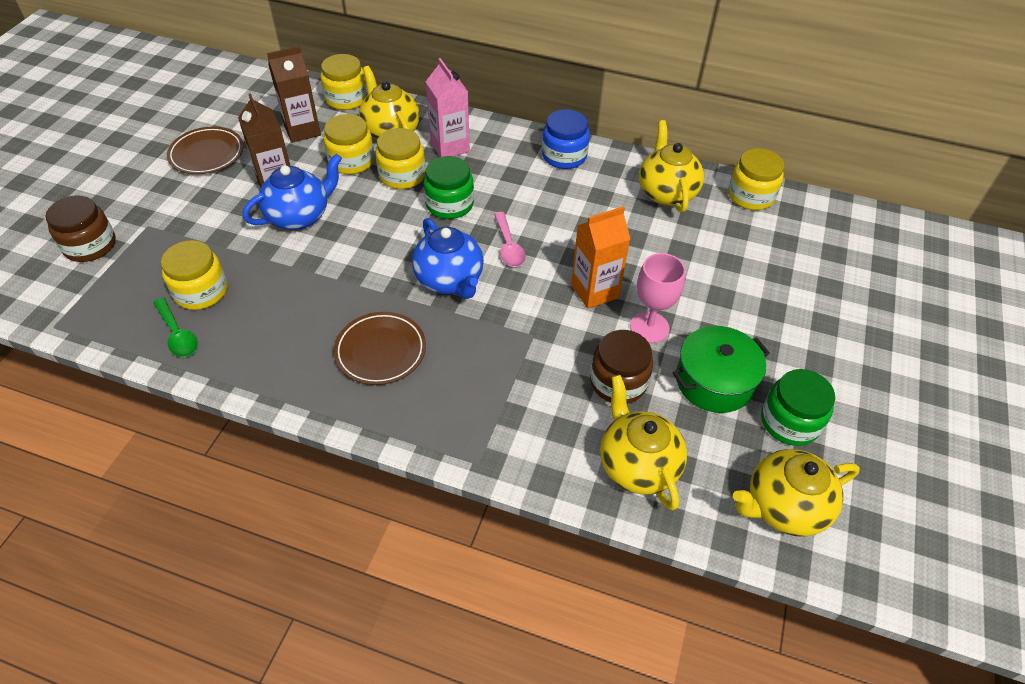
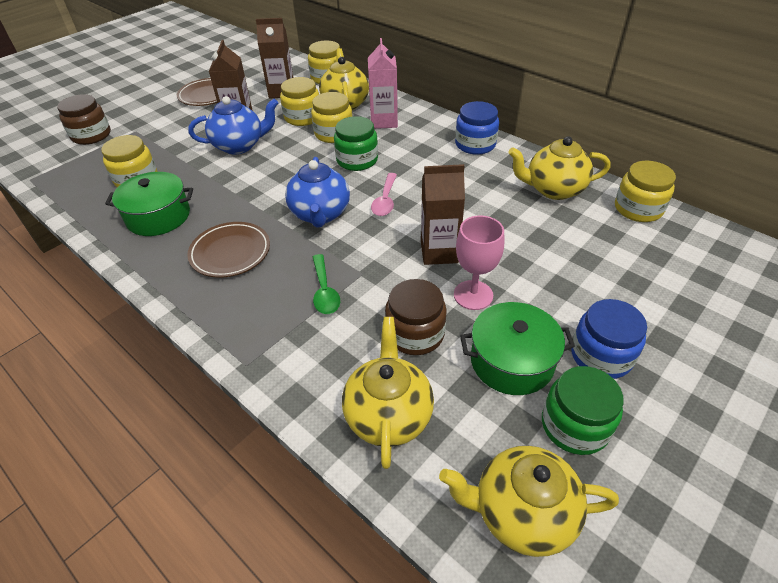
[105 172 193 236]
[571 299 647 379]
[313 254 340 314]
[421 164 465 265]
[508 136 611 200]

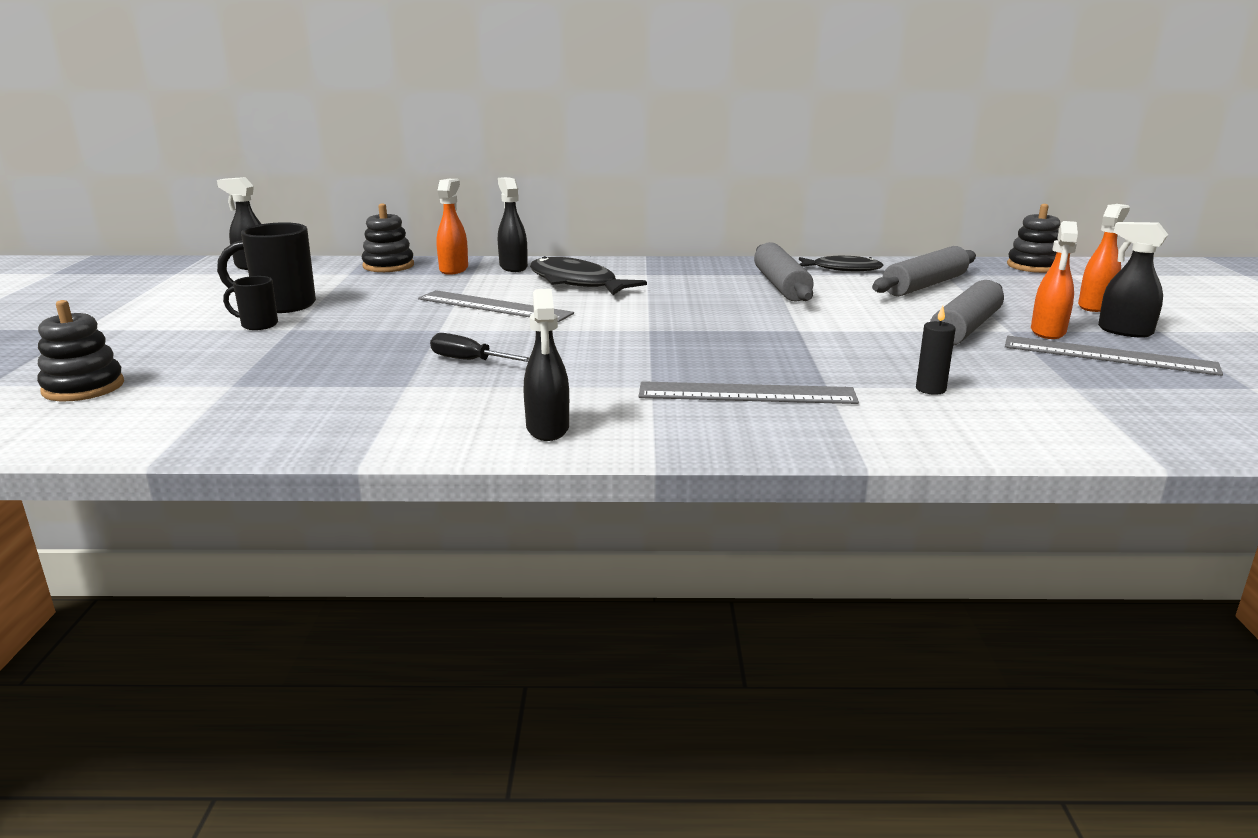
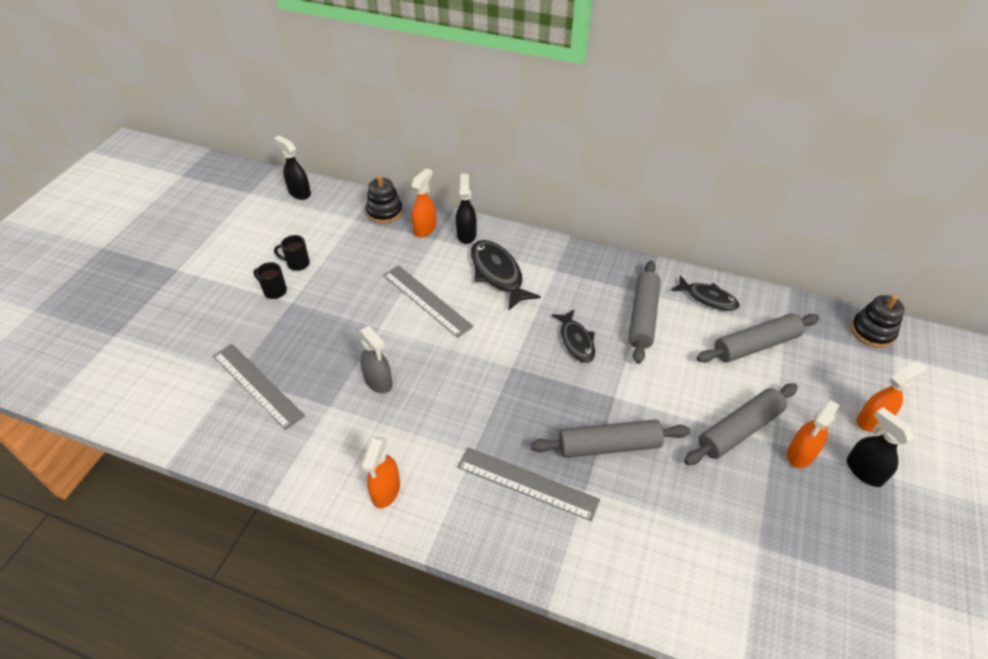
[37 300 124 401] (first image)
[916 306 956 395] (first image)
[530 419 690 458]
[551 309 595 363]
[213 344 305 430]
[359 326 392 394]
[362 436 400 508]
[274 235 310 271]

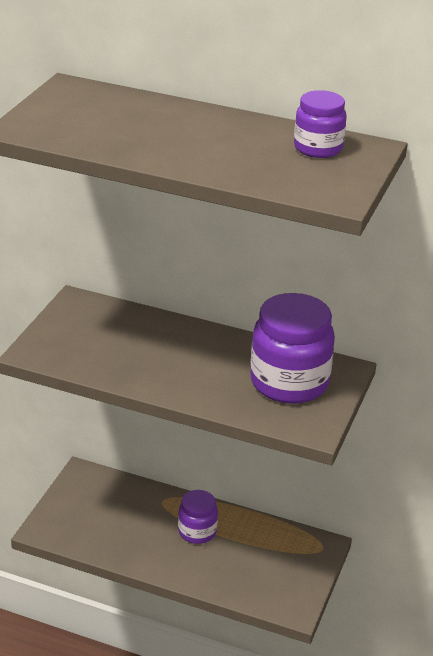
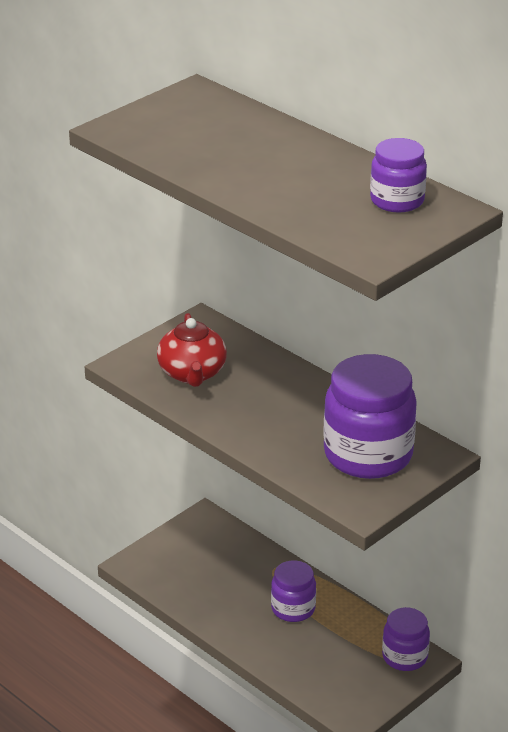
[157 313 227 387]
[382 607 430 671]

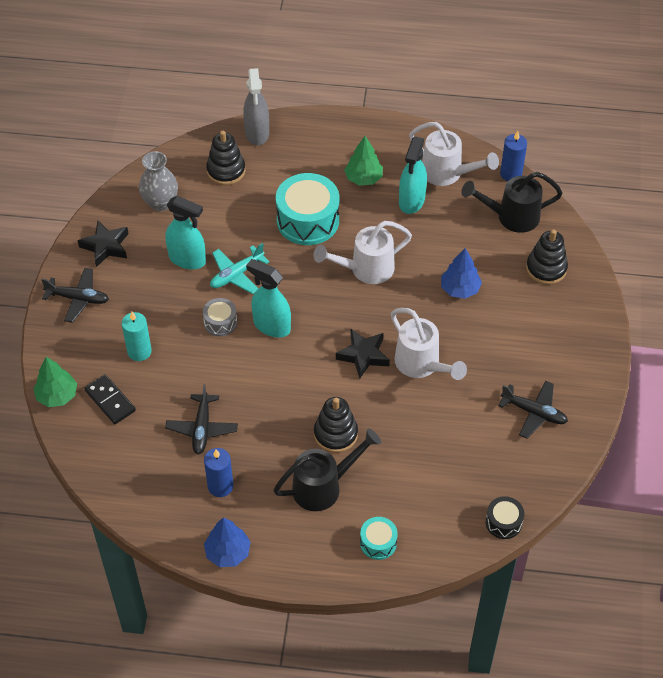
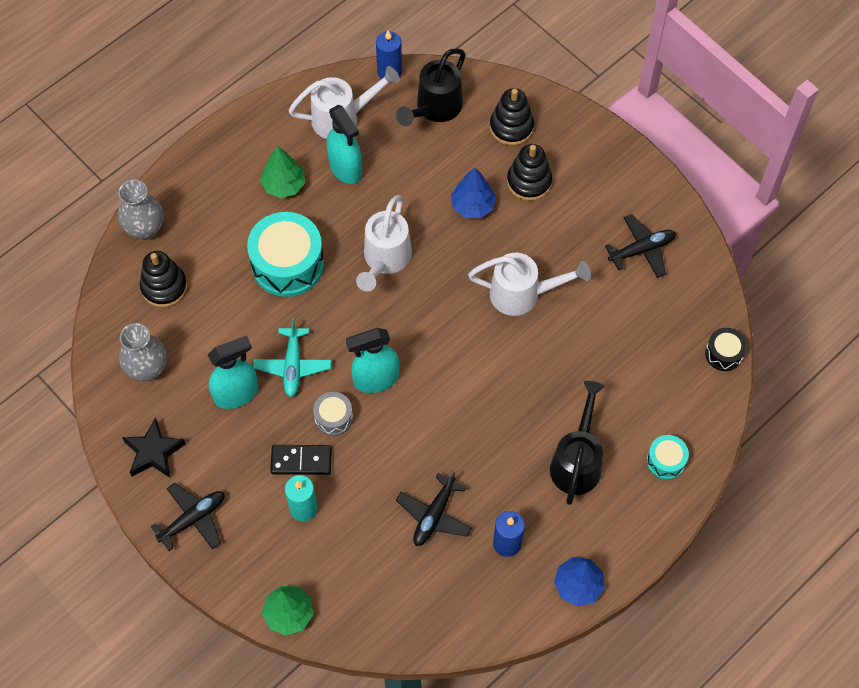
[336 329 390 379] (first image)
[270 445 332 475]
[507 144 552 201]
[118 180 164 240]
[396 471 472 546]

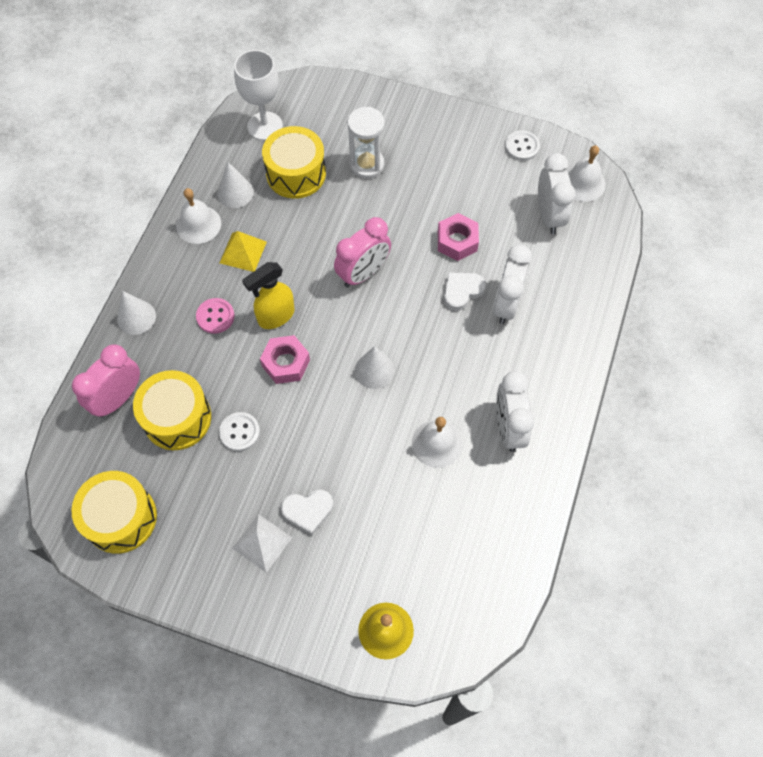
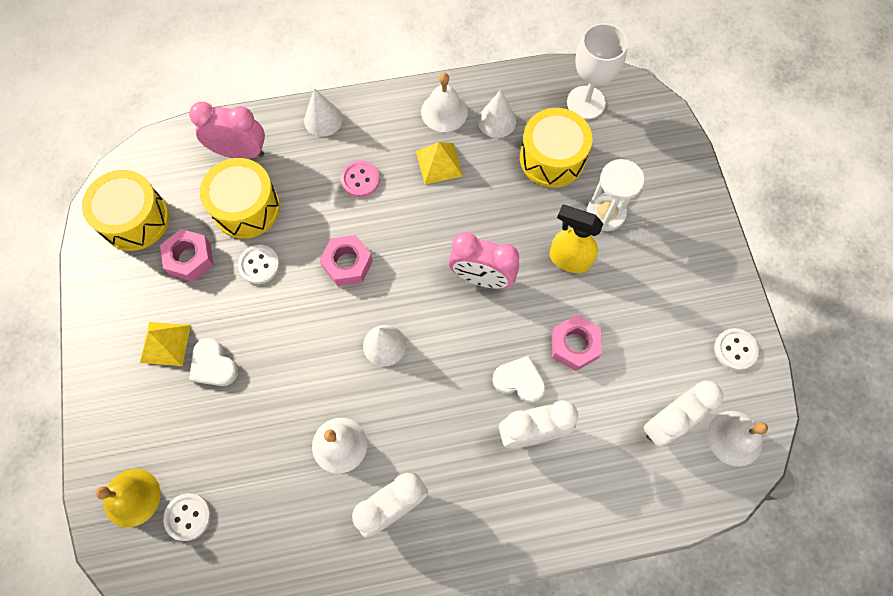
[160 229 214 282]
[163 493 211 541]
[549 205 603 273]
[140 322 191 366]

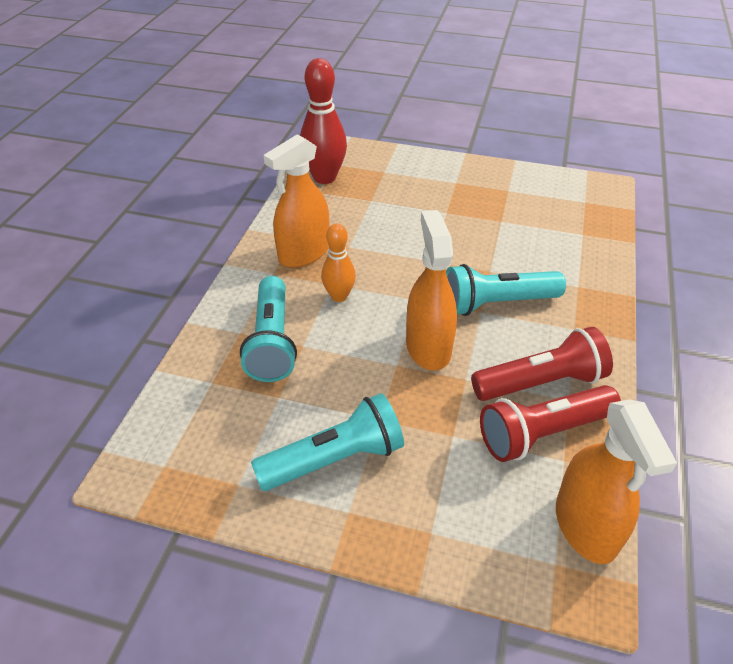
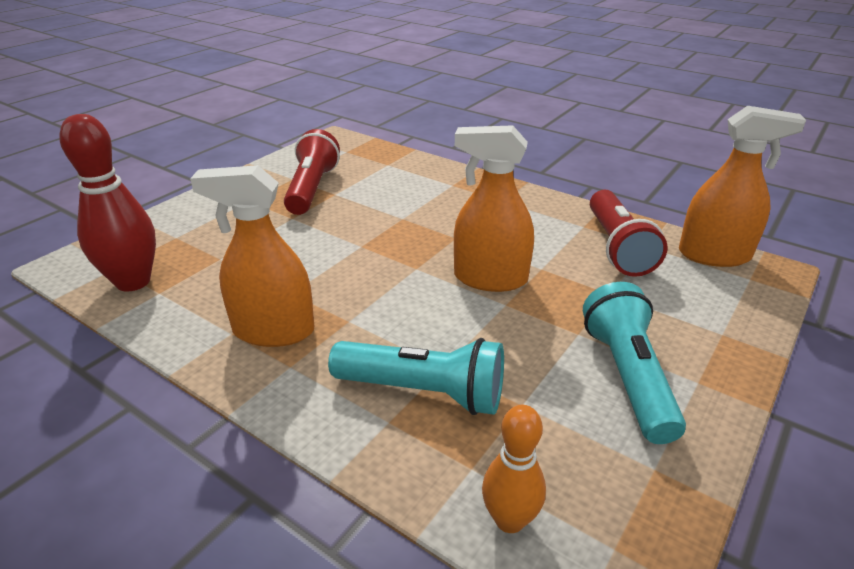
[446 264 566 316] (first image)
[482 405 546 533]
[284 129 340 215]
[190 165 314 347]

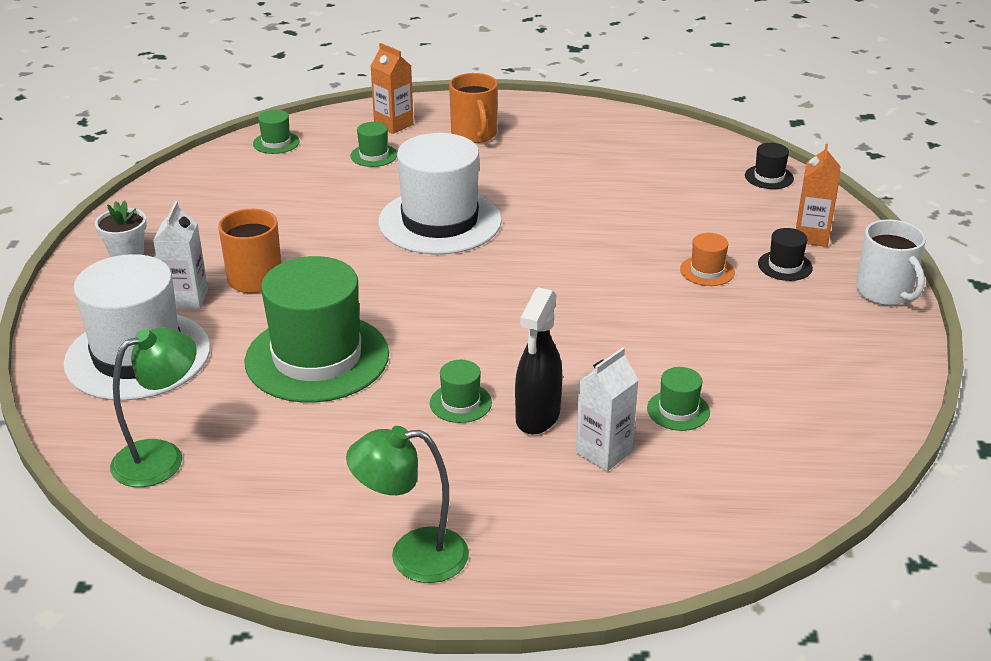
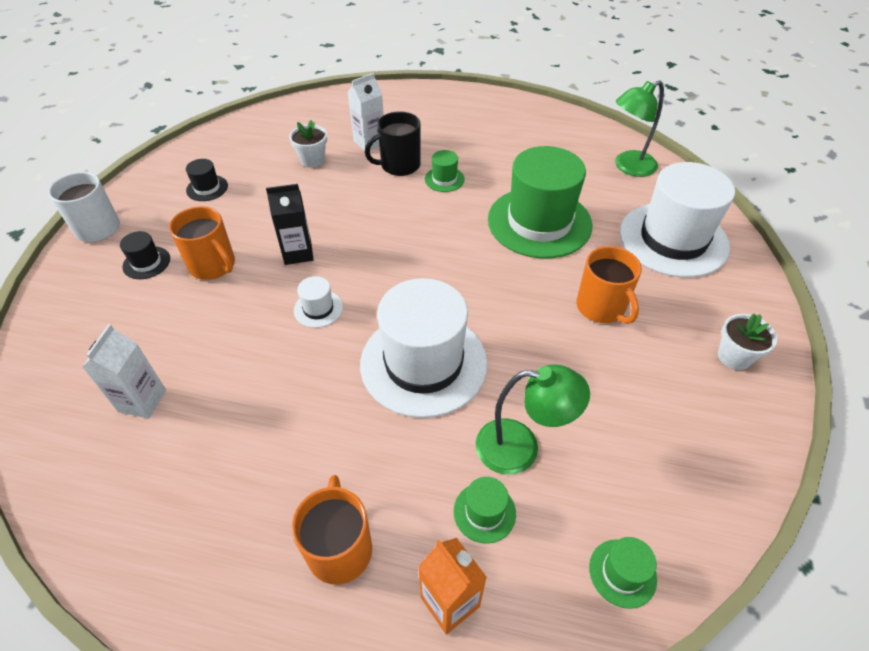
[796 144 841 247] (first image)
[266 184 313 265]
[294 276 343 328]
[82 324 166 419]
[476 364 590 475]
[186 159 228 201]
[365 111 421 176]
[289 120 327 168]
[169 206 235 280]

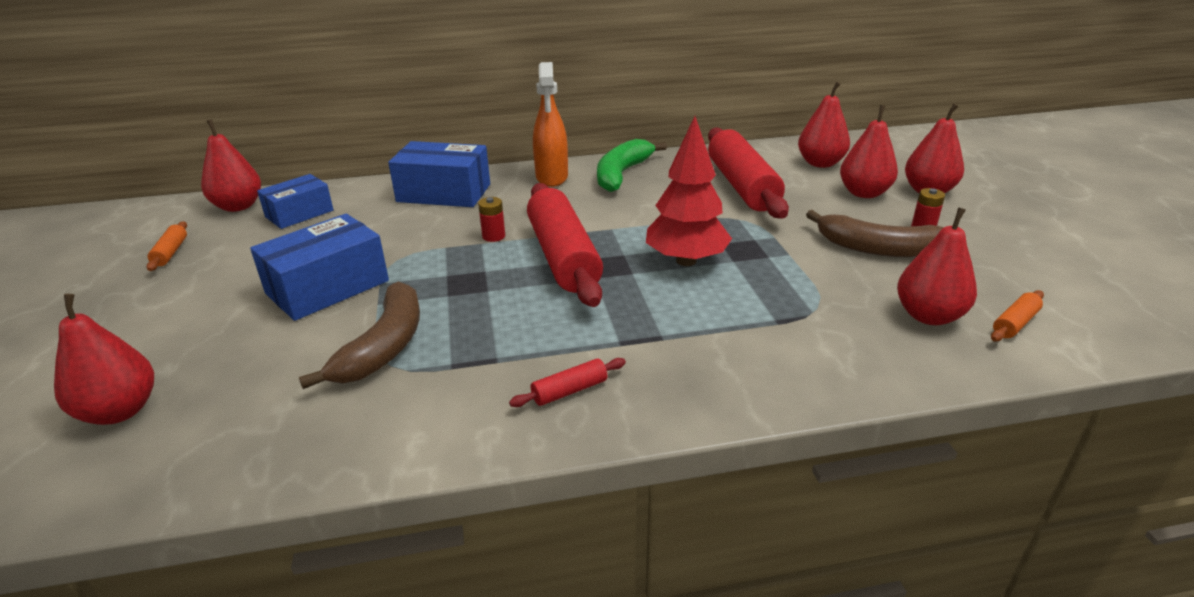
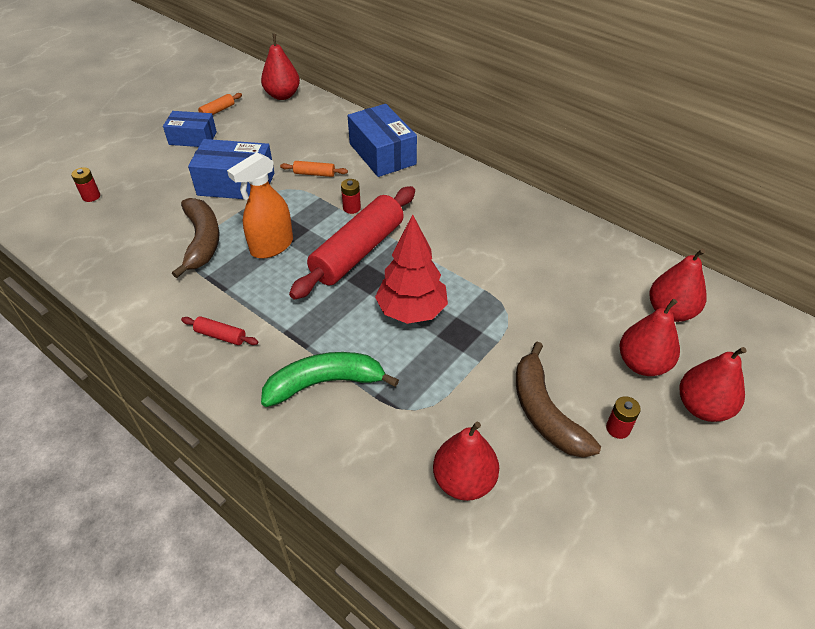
[708 127 789 218] (first image)
[163 111 217 147]
[227 152 293 259]
[261 352 399 407]
[280 161 348 177]
[71 167 100 202]
[172 198 220 278]

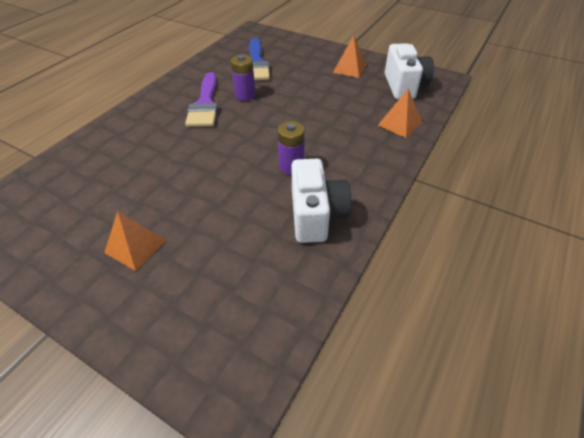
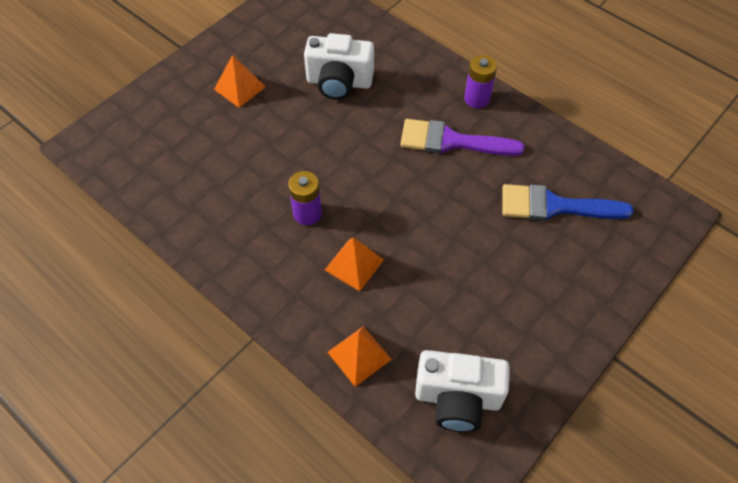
[464 55 497 108]
[304 33 374 100]
[325 237 384 291]

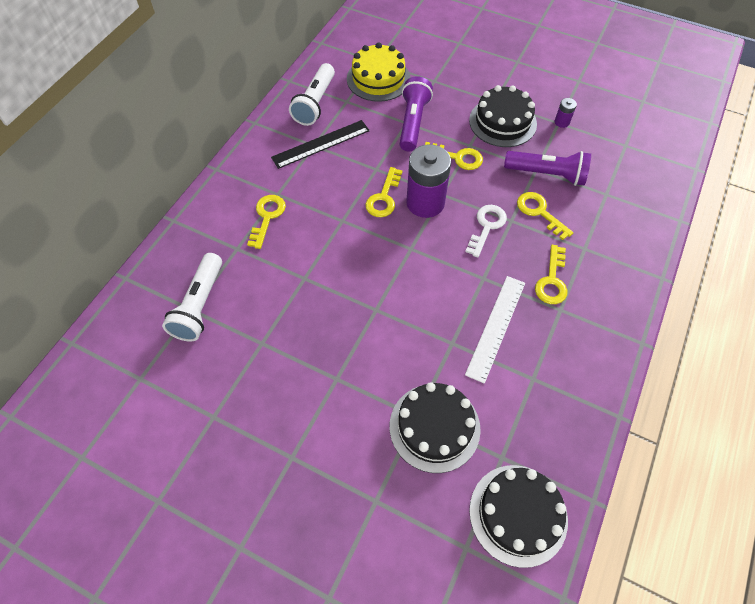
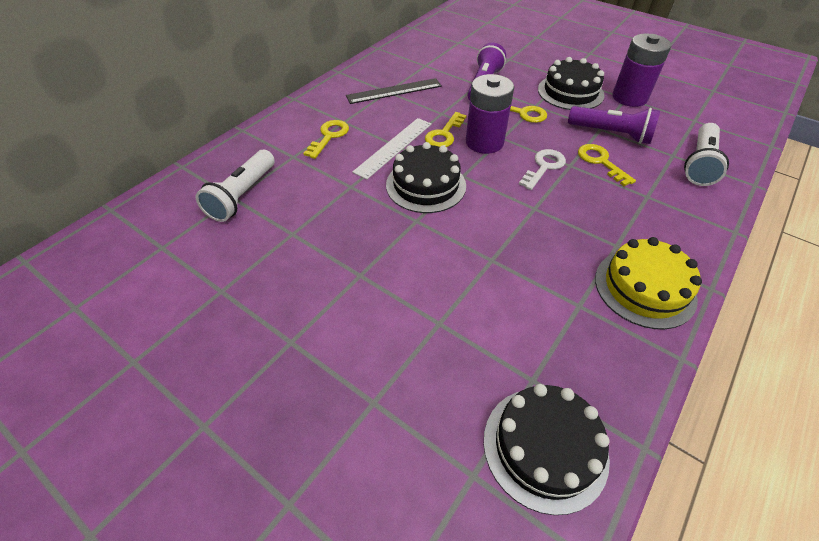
[535 245 568 304] (first image)
[684 123 729 186]
[595 237 702 329]
[386 142 466 213]
[352 118 432 179]
[612 33 671 107]

